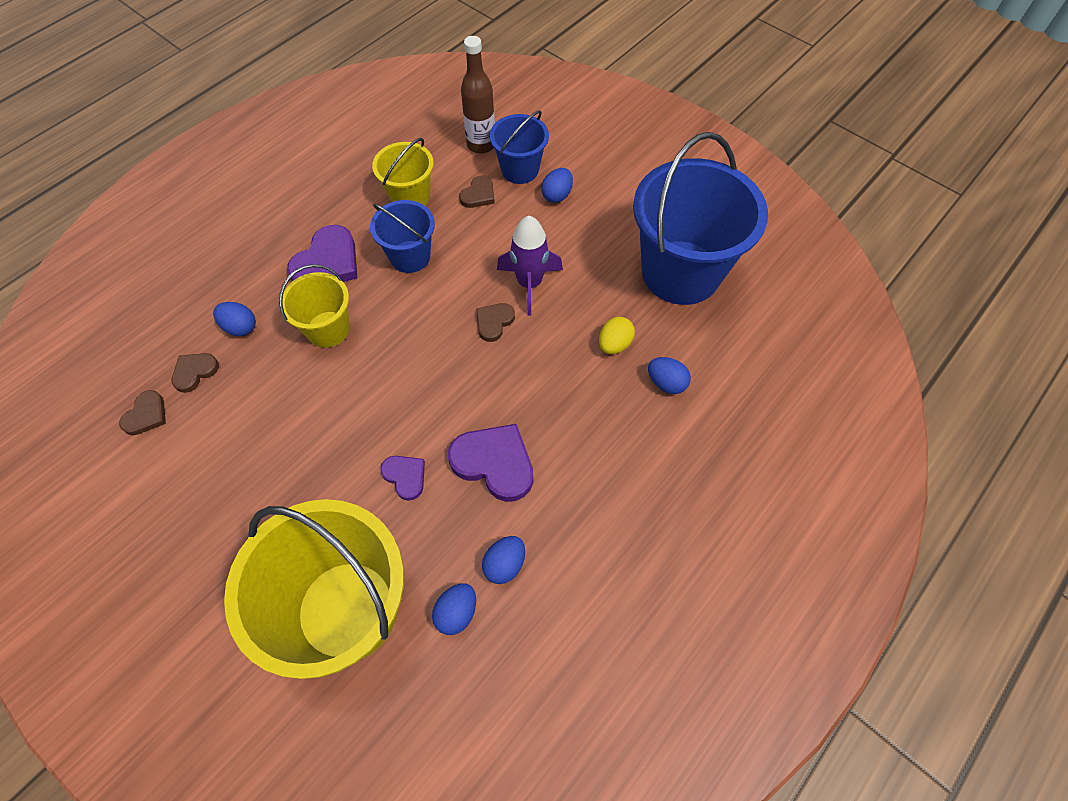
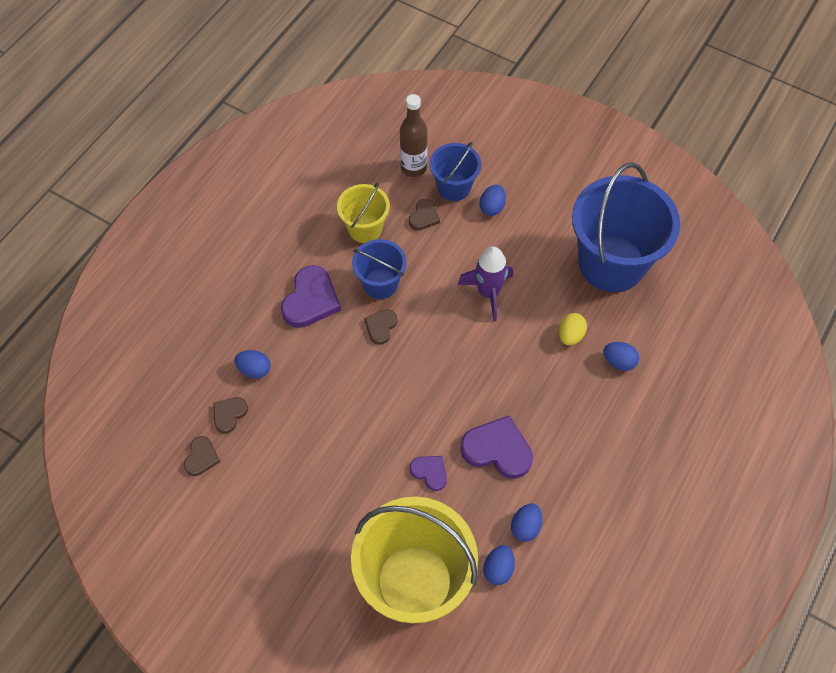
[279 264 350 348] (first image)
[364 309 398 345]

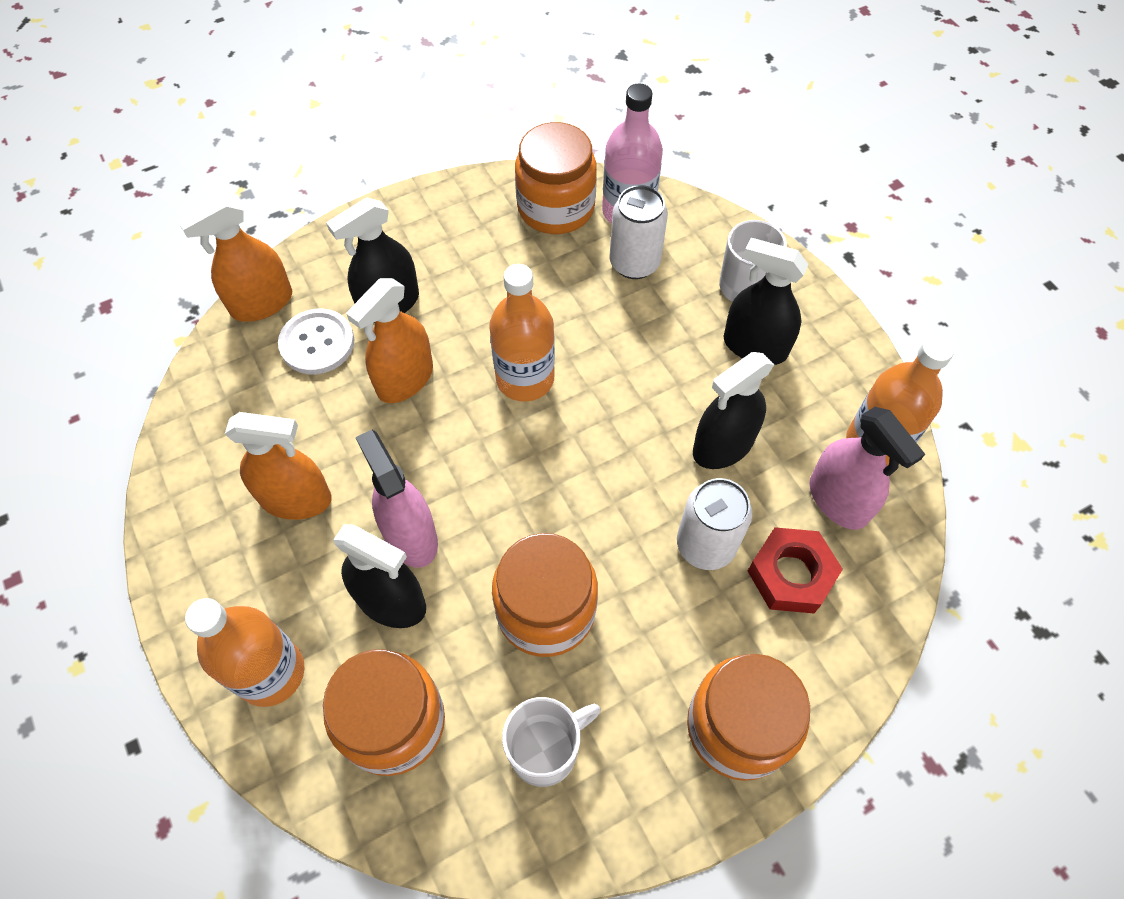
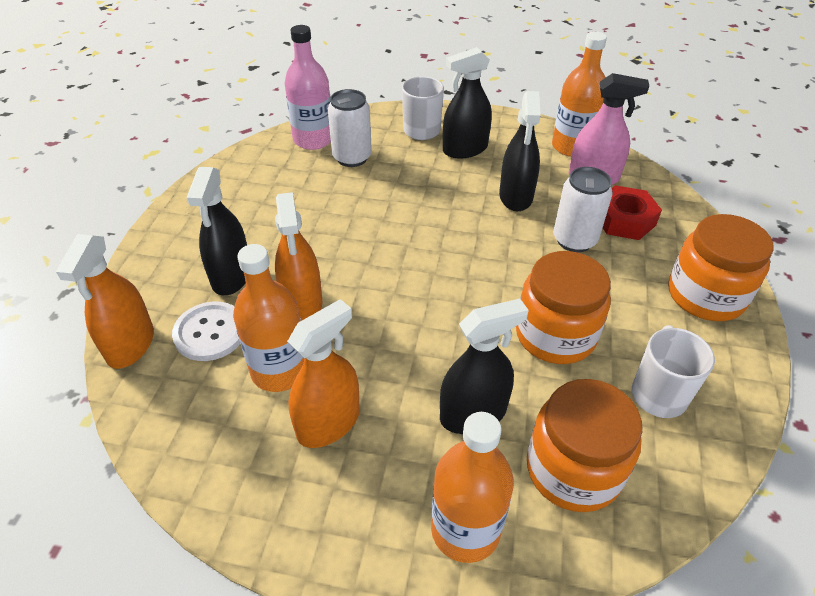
[355 430 438 568] (first image)
[515 122 597 234] (first image)
[233 244 304 392]

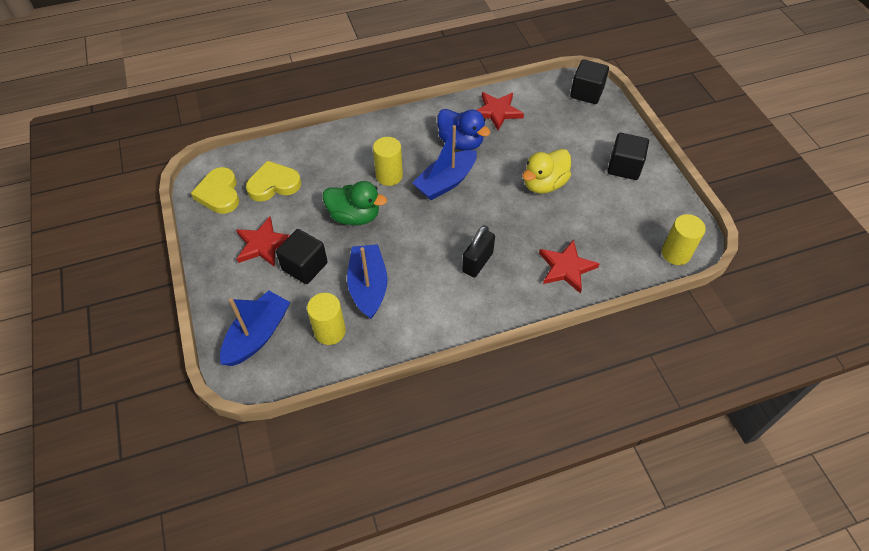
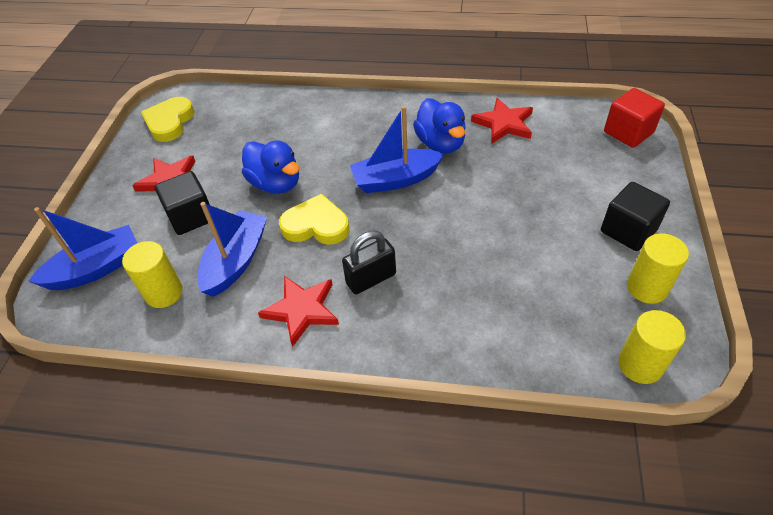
[522 149 571 194] (first image)
[279 194 349 245]
[627 233 689 304]
[258 276 339 347]
[242 140 300 194]
[604 88 665 148]

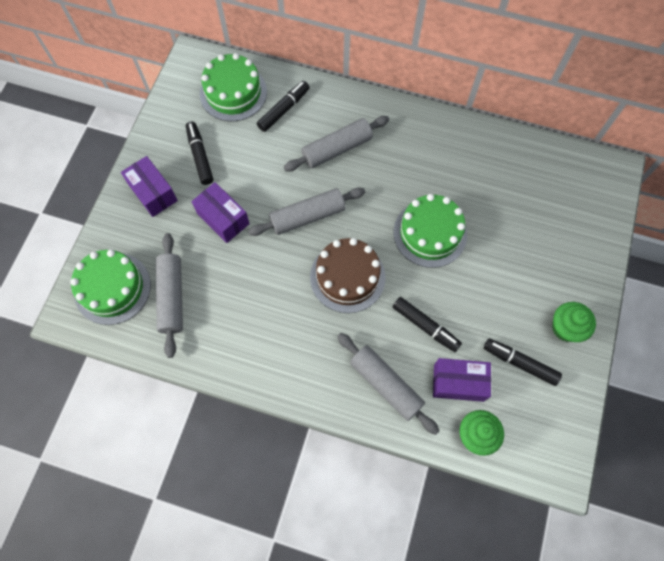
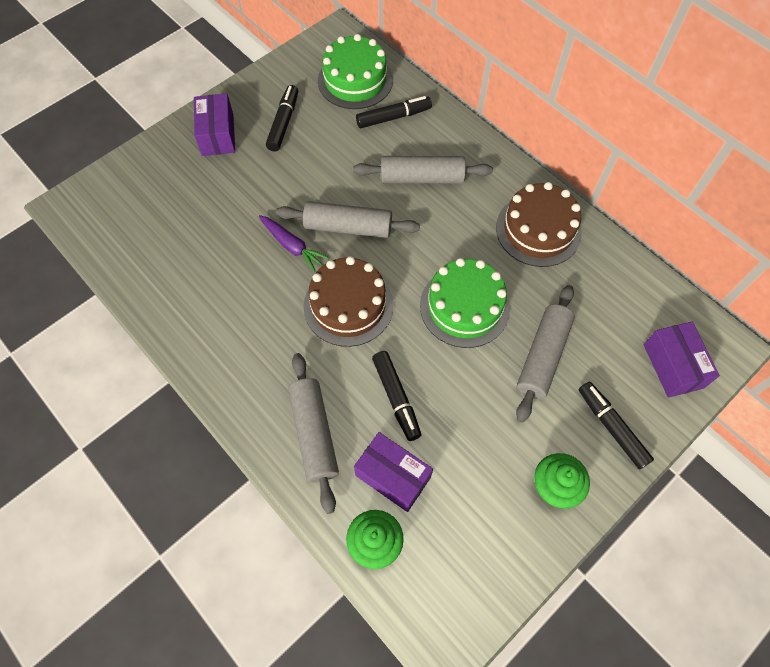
[70 249 151 325] (first image)
[259 215 329 272]
[496 182 582 267]
[516 285 575 423]
[644 322 720 398]
[579 382 654 470]

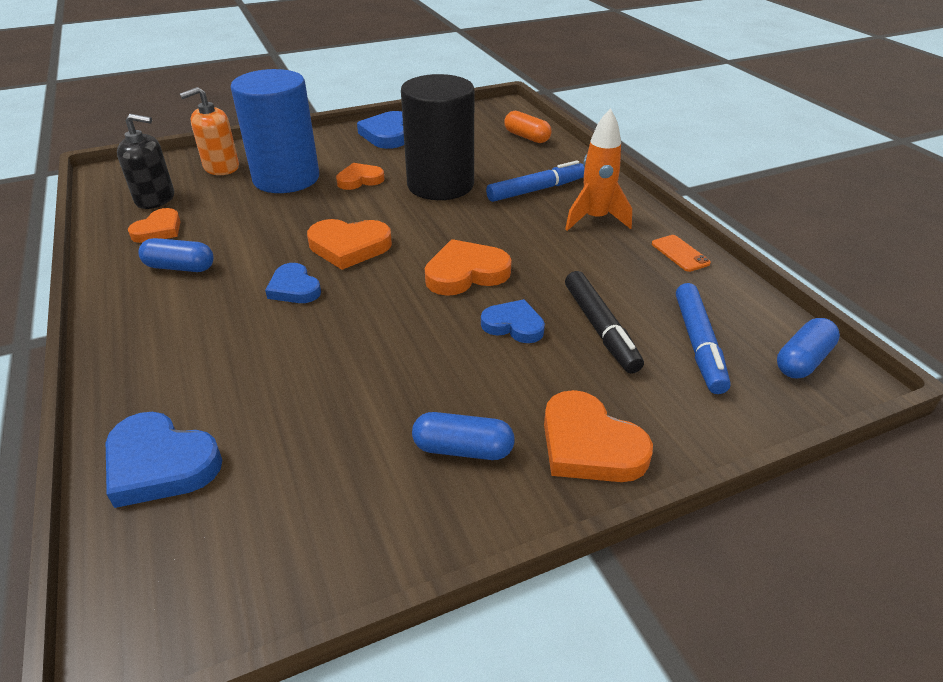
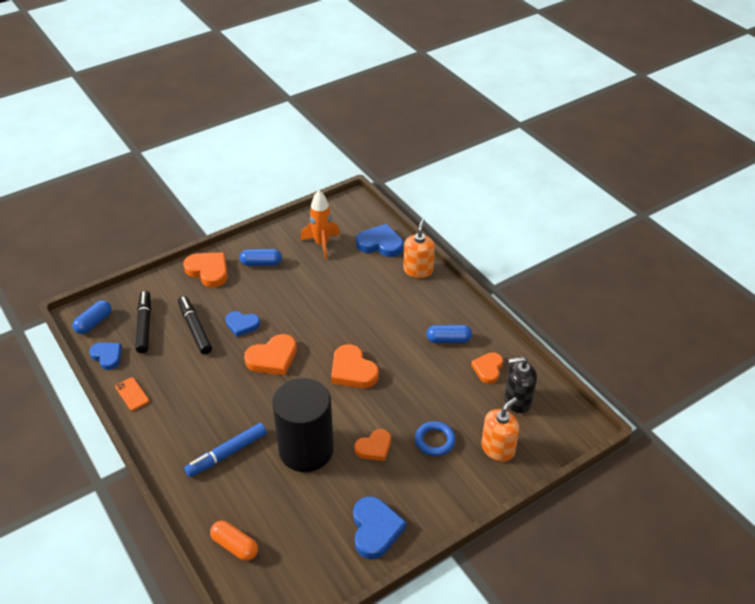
[403 219 435 278]
[89 343 122 370]
[300 190 340 259]
[415 421 456 456]
[135 291 151 353]
[331 344 379 388]

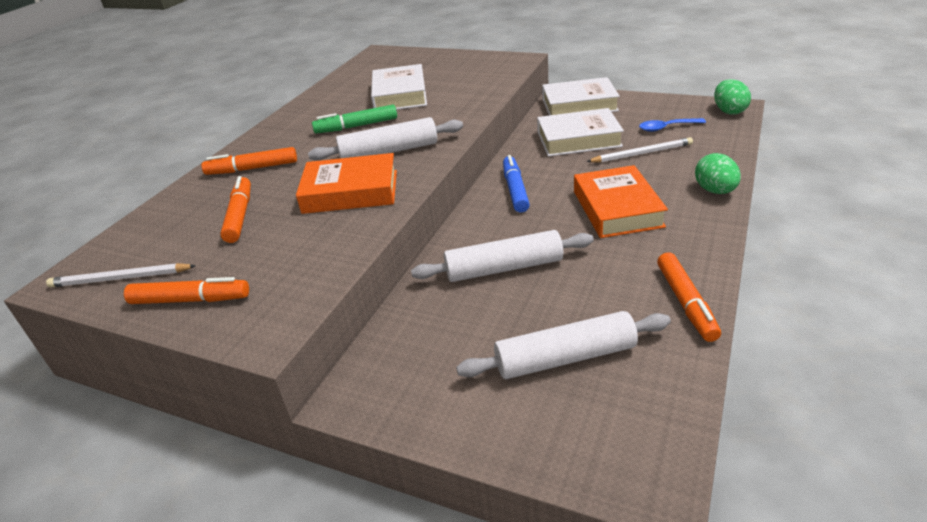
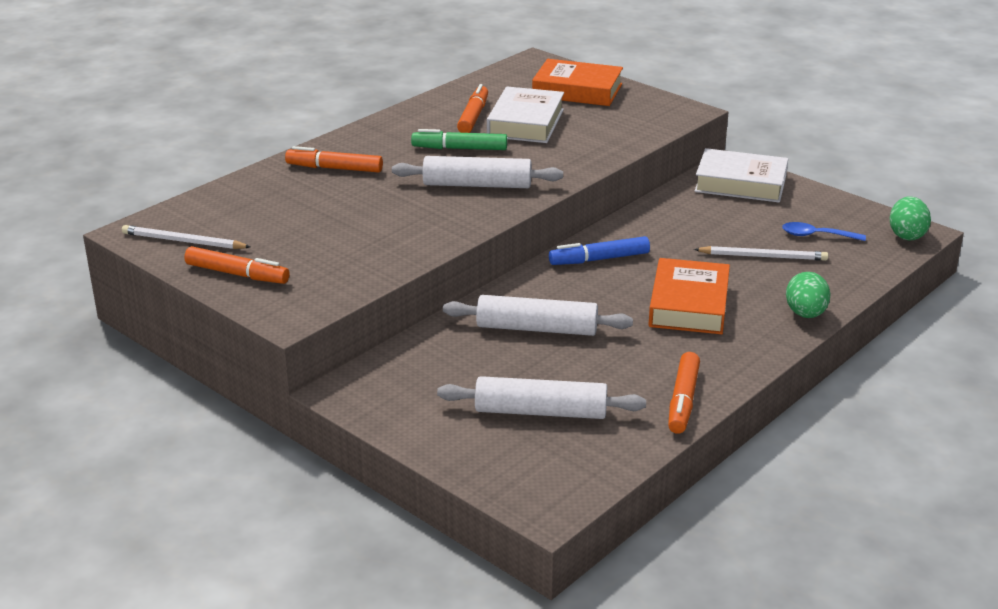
[537 108 624 157] (first image)
[457 84 488 133]
[532 59 623 106]
[549 236 650 265]

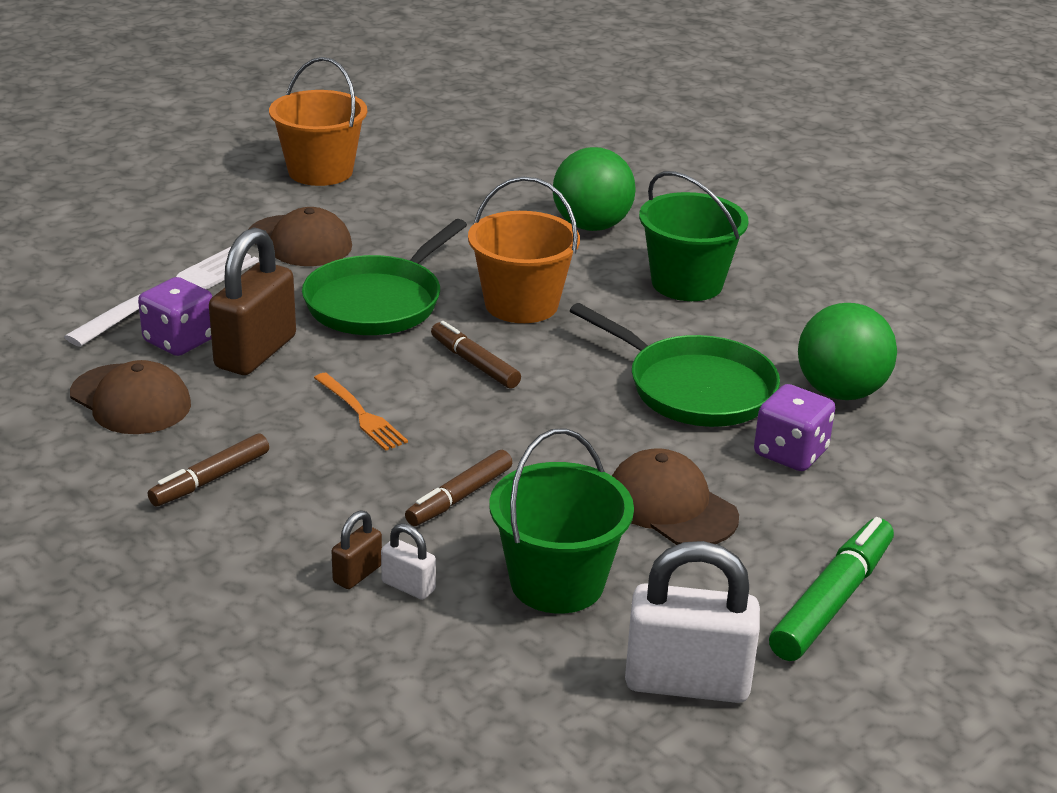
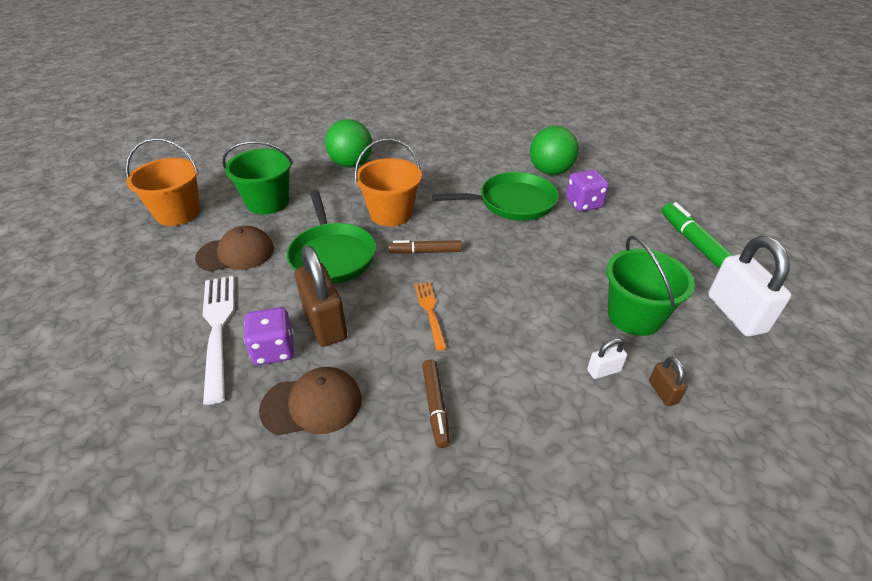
[405 450 512 526] (first image)
[612 448 739 545] (first image)
[649 356 687 406]
[222 141 293 215]
[415 282 447 351]
[708 236 791 336]

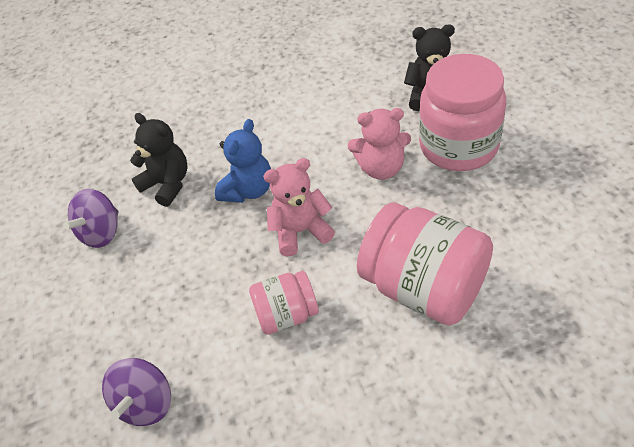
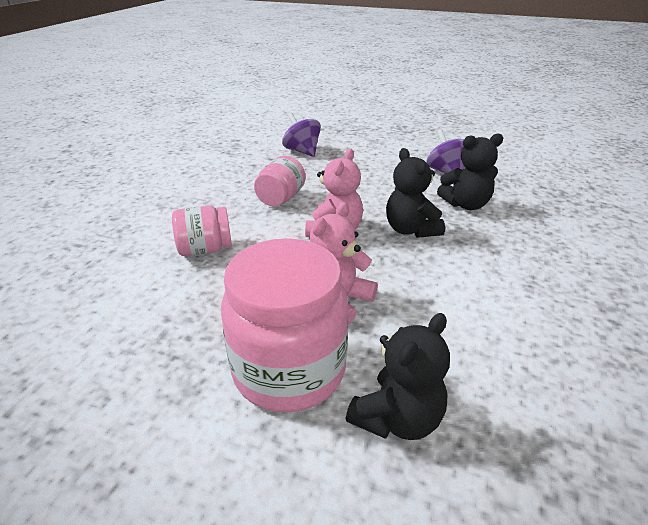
[386 148 445 238]
[172 206 232 256]

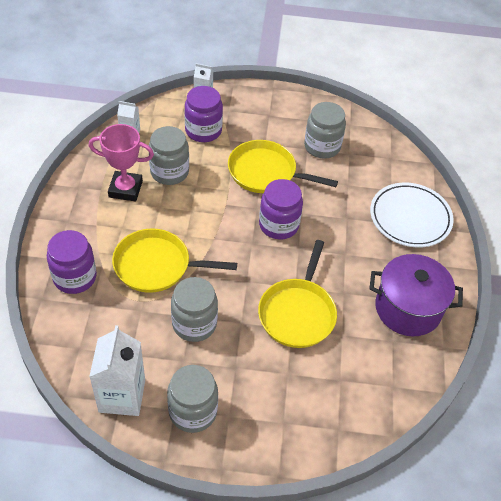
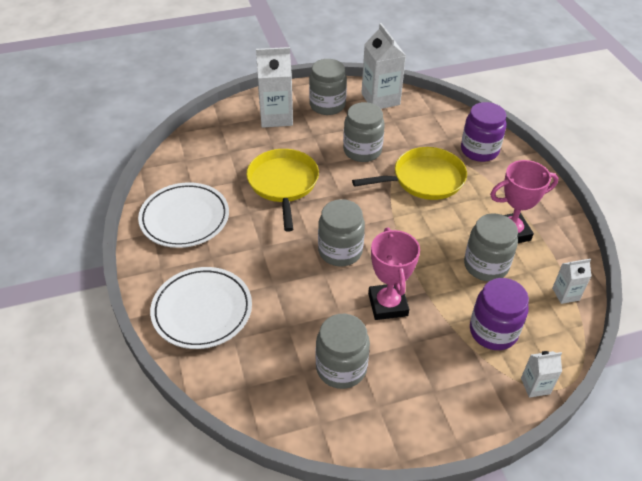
[256 47 293 128]
[368 227 420 320]
[138 182 229 248]
[318 199 365 266]

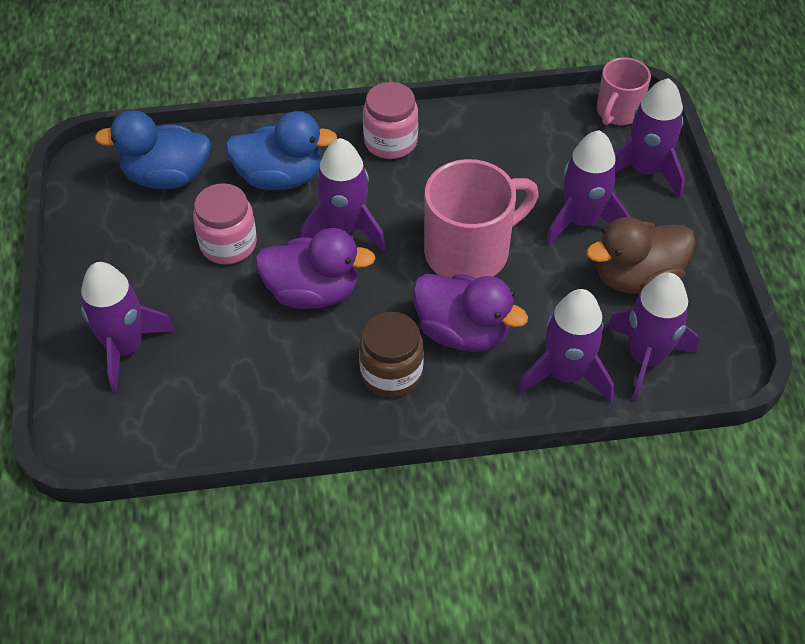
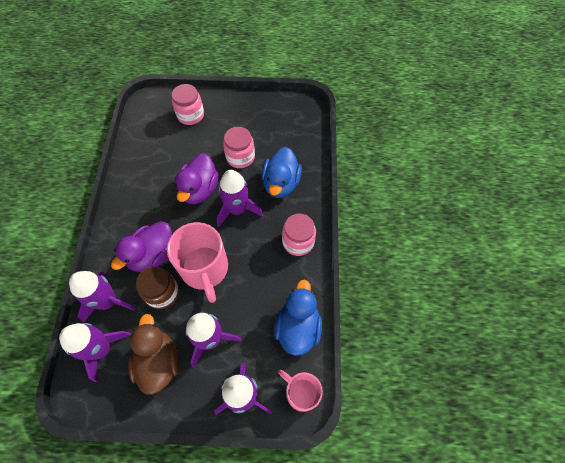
[275 280 322 356]
[136 266 179 309]
[172 84 204 125]

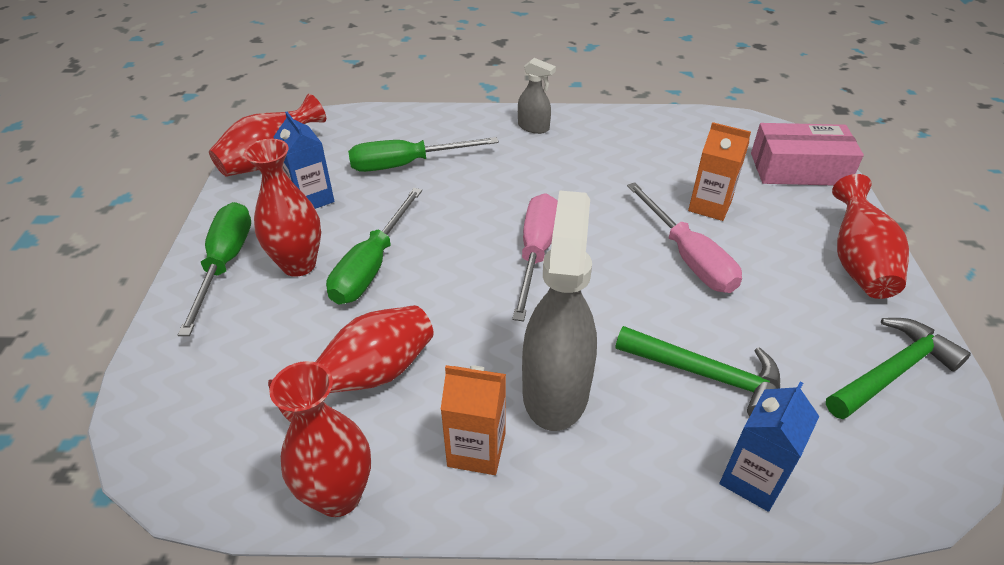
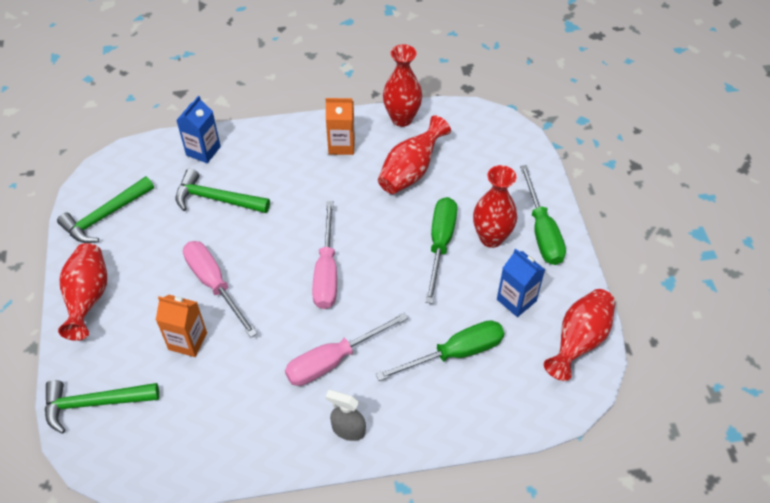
[522 190 597 431] (first image)
[285 312 408 386]
[45 380 159 433]

